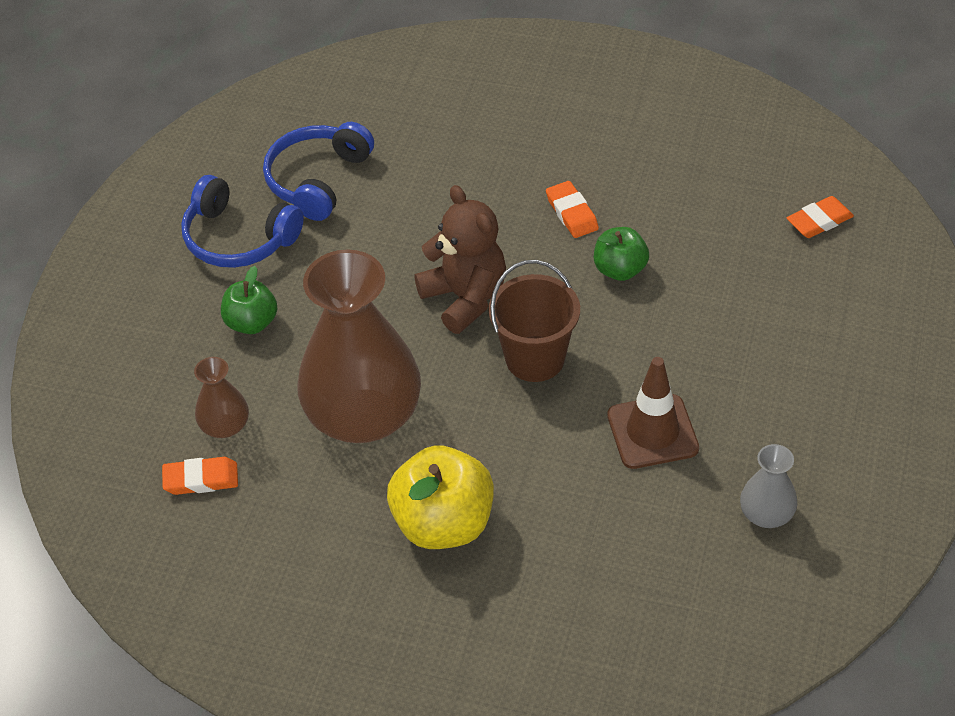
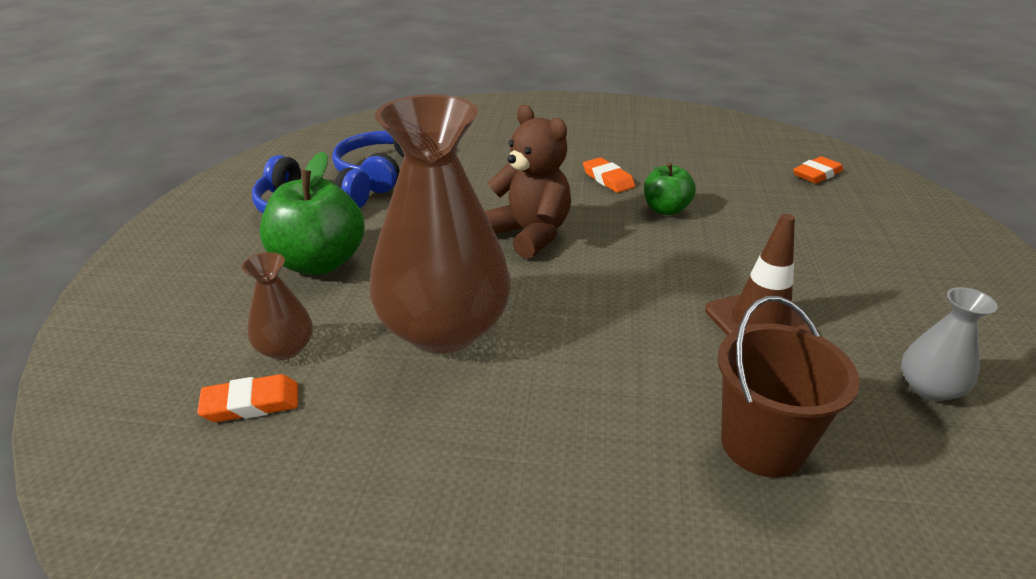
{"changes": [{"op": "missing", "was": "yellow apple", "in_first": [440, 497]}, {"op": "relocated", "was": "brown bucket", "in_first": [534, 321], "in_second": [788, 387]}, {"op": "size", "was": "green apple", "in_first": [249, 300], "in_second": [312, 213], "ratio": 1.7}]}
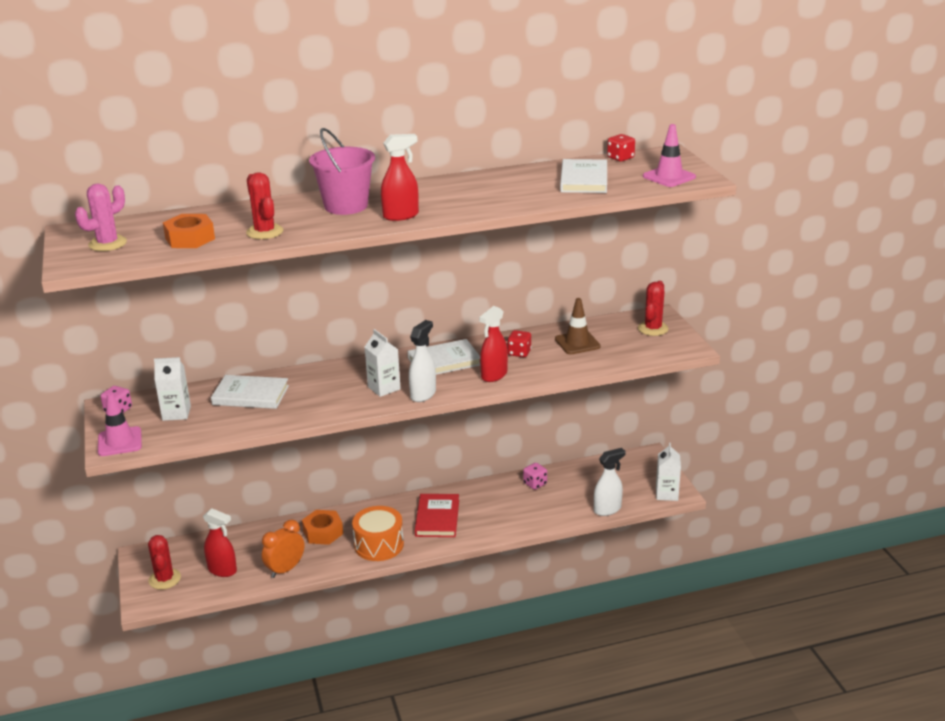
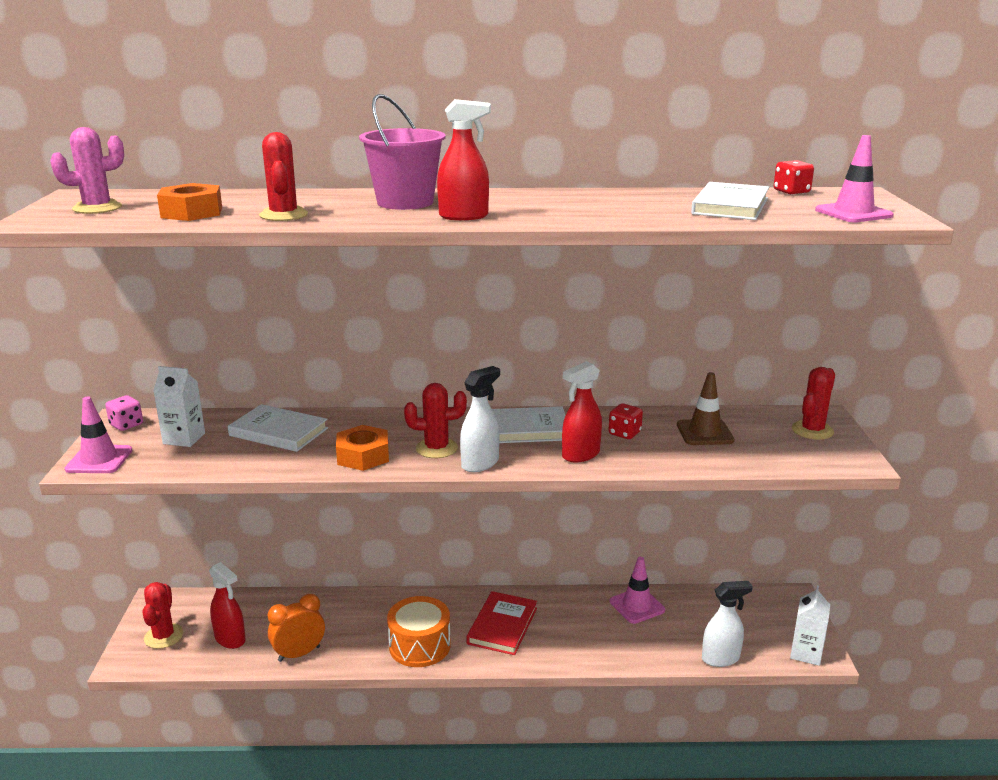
{"changes": [{"op": "relocated", "was": "orange nut", "in_first": [322, 527], "in_second": [362, 448]}, {"op": "exchanged", "was": "white carton", "now": "red cactus", "in_first": [383, 363], "in_second": [435, 420]}, {"op": "exchanged", "was": "pink dice", "now": "pink traffic cone", "in_first": [535, 476], "in_second": [637, 590]}]}
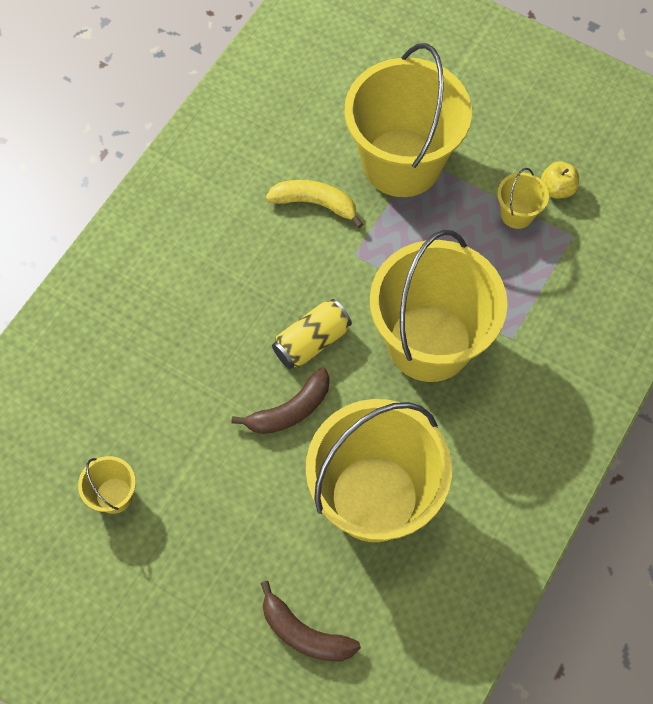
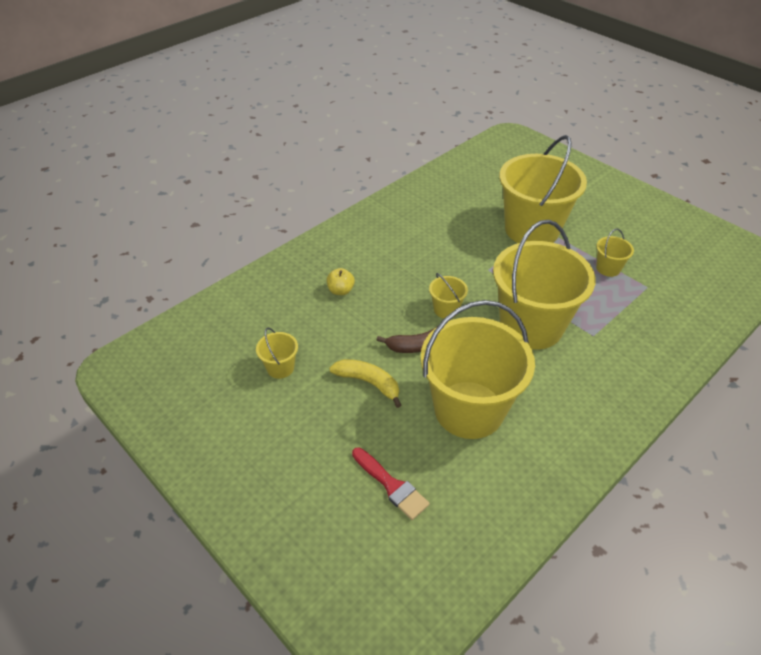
{"changes": [{"op": "relocated", "was": "yellow banana", "in_first": [314, 204], "in_second": [365, 383]}, {"op": "relocated", "was": "yellow apple", "in_first": [560, 180], "in_second": [341, 281]}, {"op": "exchanged", "was": "brown banana", "now": "red brush", "in_first": [310, 621], "in_second": [391, 484]}, {"op": "exchanged", "was": "yellow can", "now": "yellow bucket", "in_first": [312, 334], "in_second": [448, 296]}]}
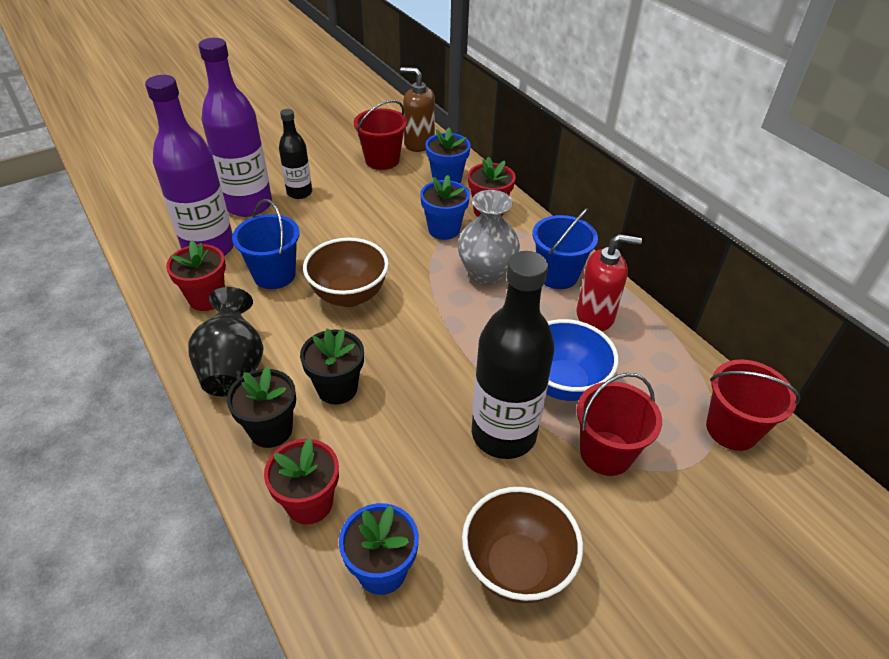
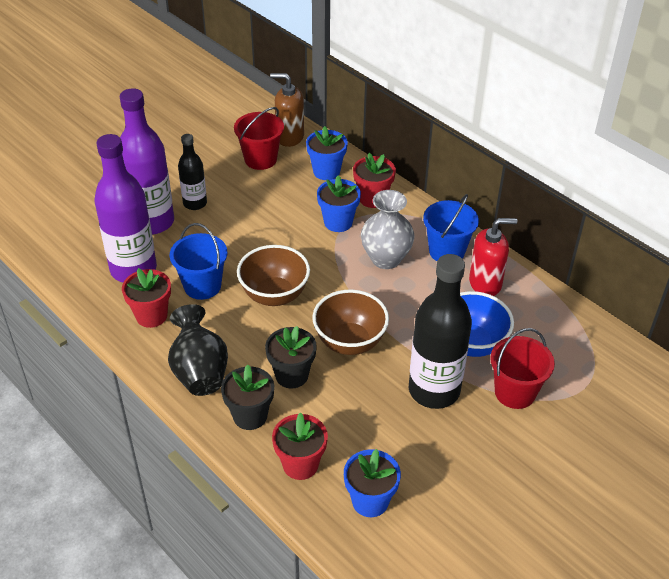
{"changes": [{"op": "missing", "was": "red bucket", "in_first": [753, 405]}, {"op": "relocated", "was": "brown bowl", "in_first": [522, 545], "in_second": [350, 322]}]}
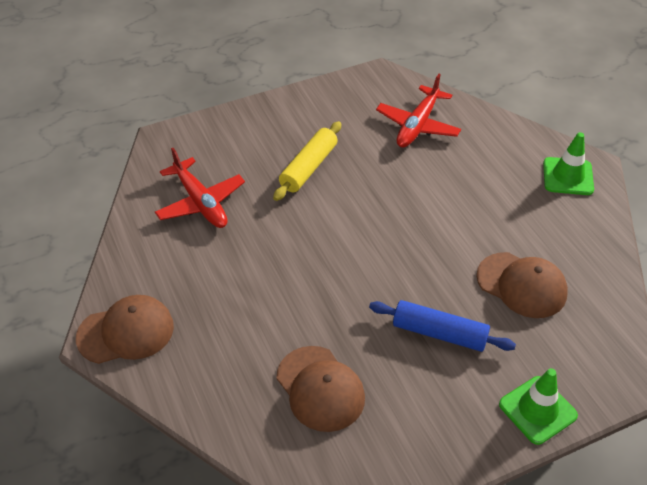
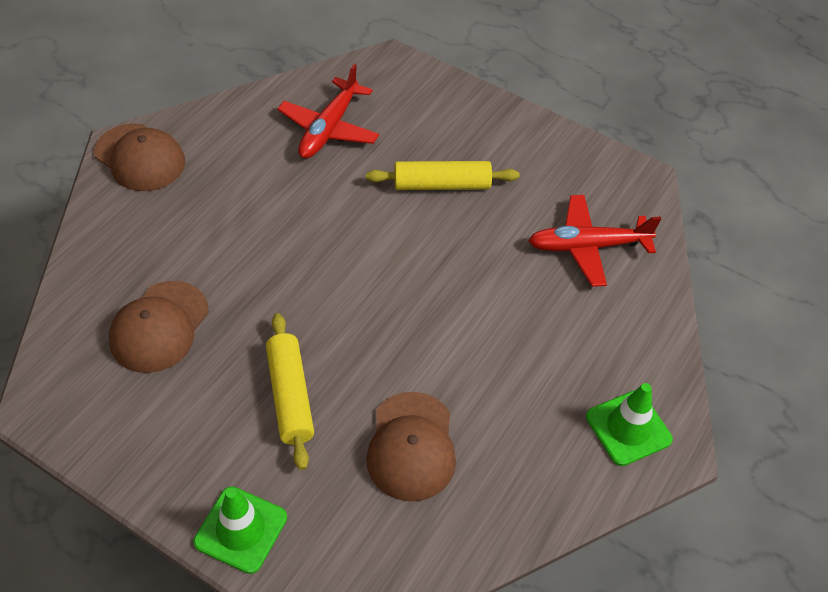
{"changes": [{"op": "colour", "was": "blue rolling pin", "now": "yellow rolling pin", "in_first": [442, 326], "in_second": [290, 391]}]}
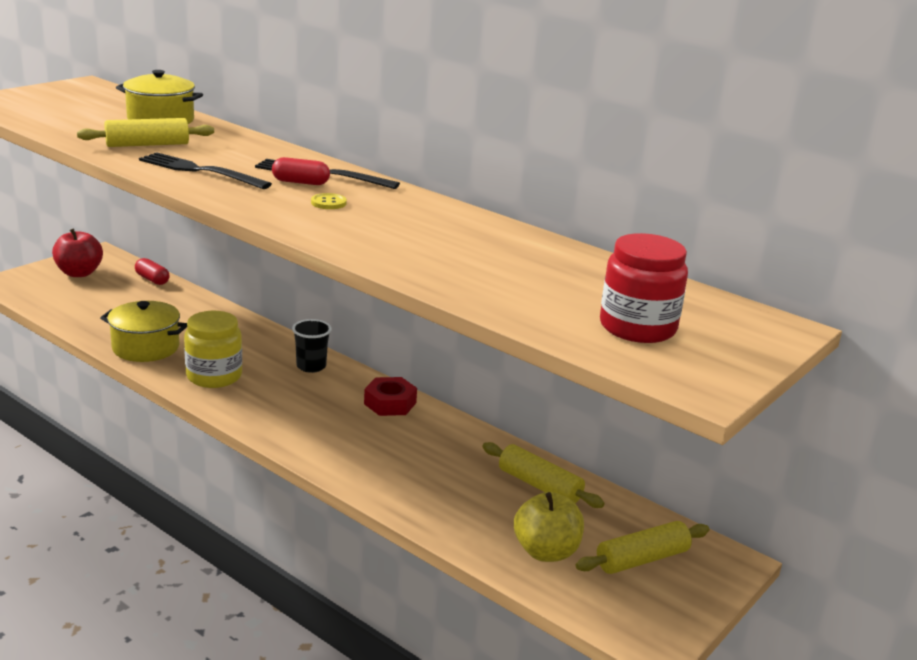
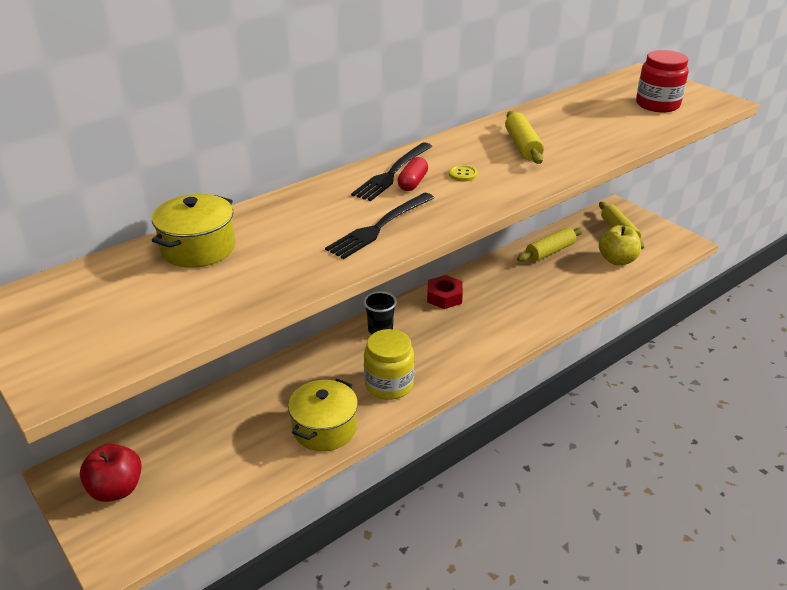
{"changes": [{"op": "missing", "was": "red capsule", "in_first": [152, 271]}, {"op": "relocated", "was": "yellow rolling pin", "in_first": [145, 132], "in_second": [524, 137]}]}
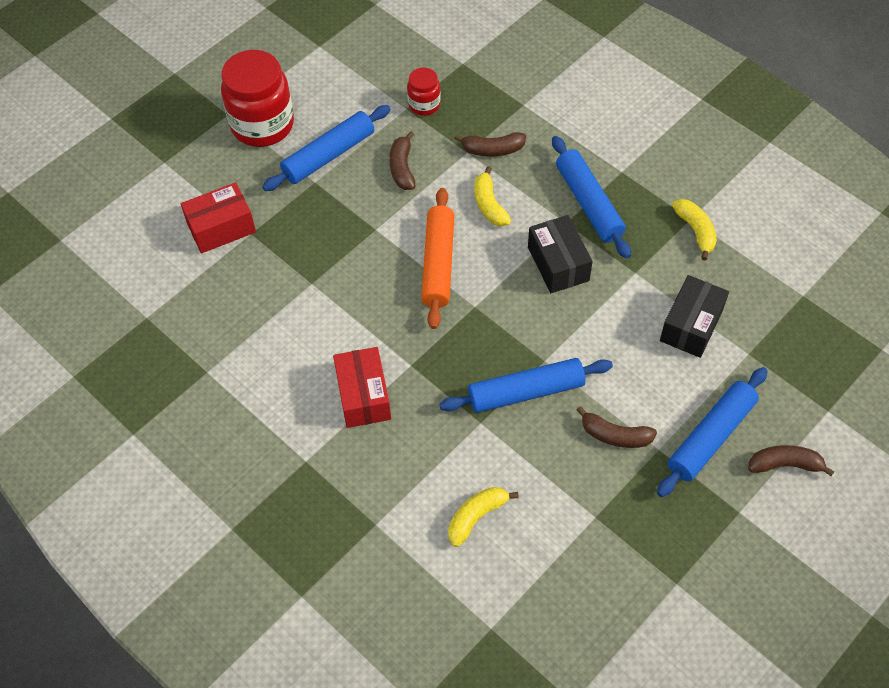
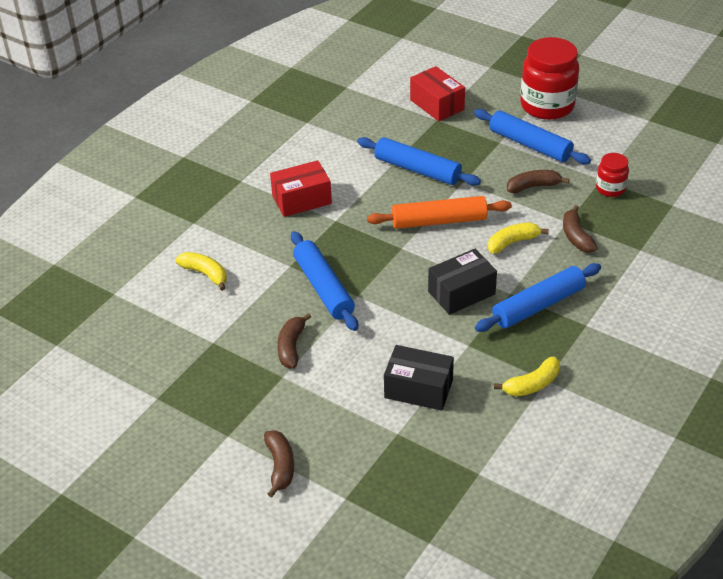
{"changes": [{"op": "relocated", "was": "blue rolling pin", "in_first": [712, 432], "in_second": [419, 161]}]}
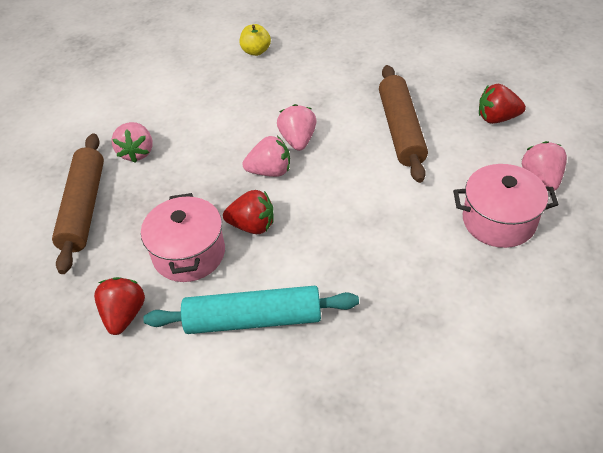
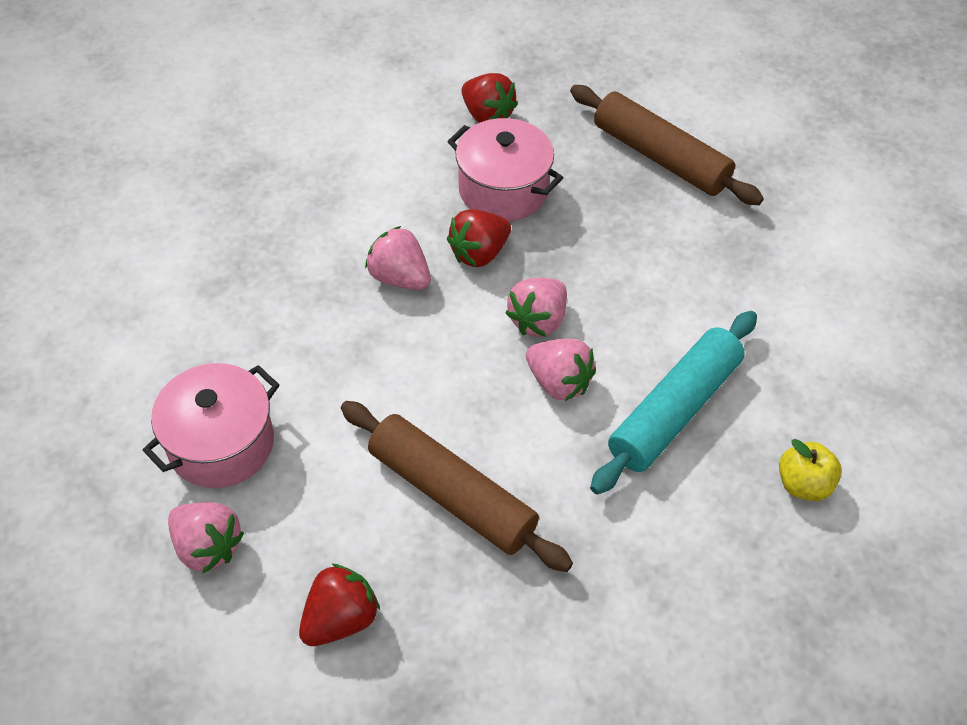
{"changes": [{"op": "relocated", "was": "pink strawberry", "in_first": [132, 142], "in_second": [398, 258]}, {"op": "relocated", "was": "turquoise rolling pin", "in_first": [251, 310], "in_second": [673, 403]}]}
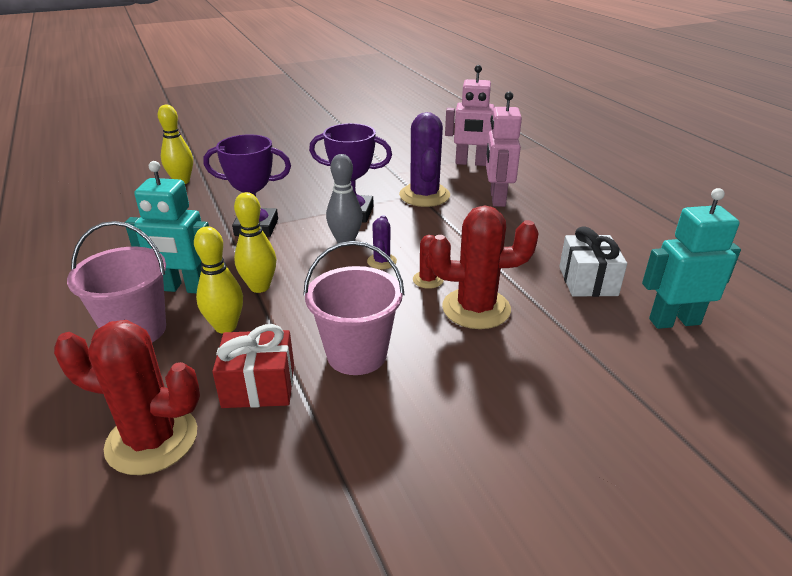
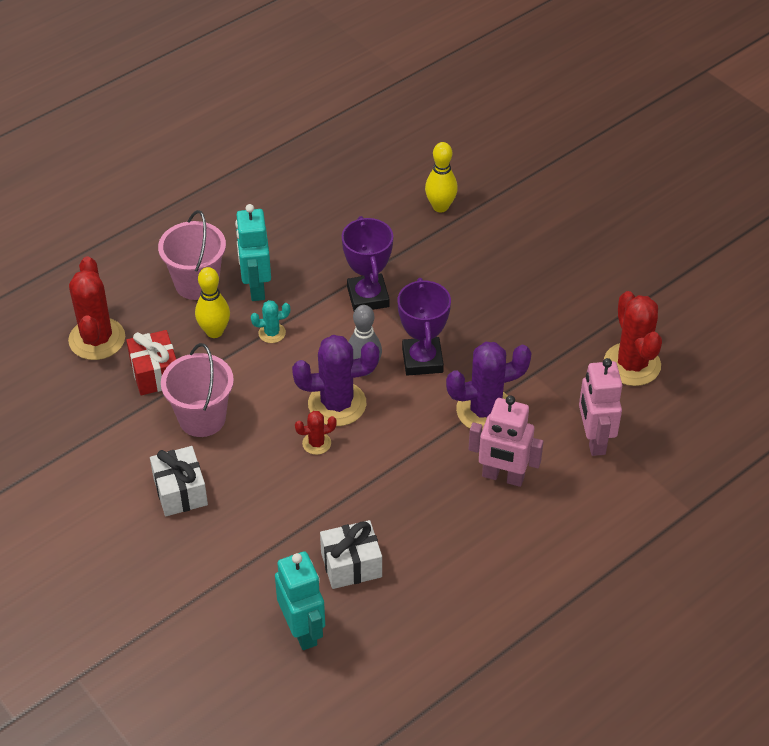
{"changes": [{"op": "appeared", "now": "white gift", "in_second": [179, 481]}, {"op": "relocated", "was": "red cactus", "in_first": [484, 267], "in_second": [633, 338]}, {"op": "exchanged", "was": "yellow bowling pin", "now": "turquoise cactus", "in_first": [255, 242], "in_second": [270, 321]}, {"op": "spun", "was": "pink robot", "in_first": [504, 149], "in_second": [506, 441], "clockwise": -150}, {"op": "size", "was": "purple cactus", "in_first": [382, 242], "in_second": [335, 380], "ratio": 2.06}]}
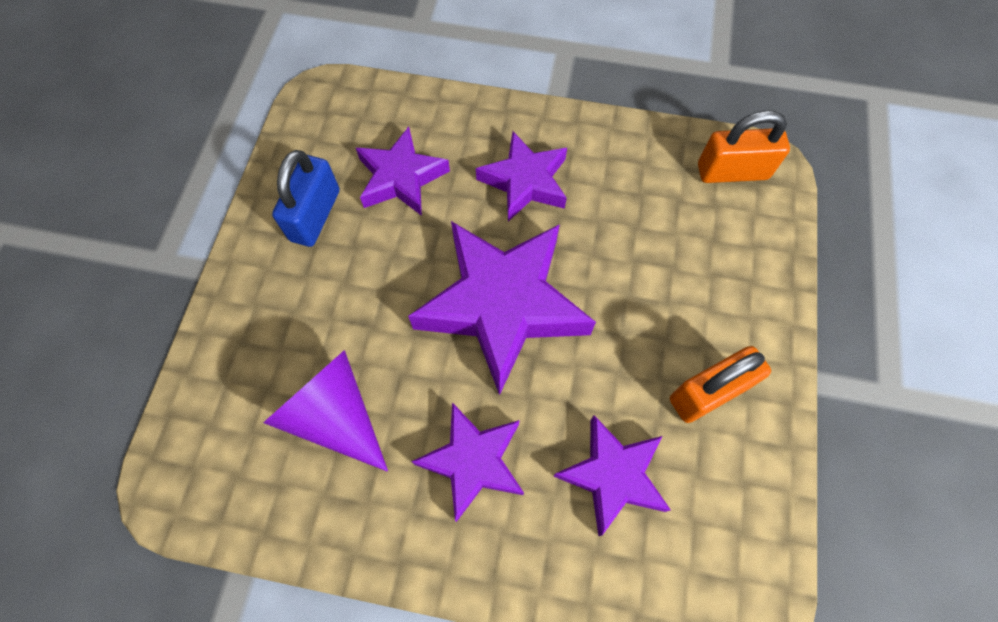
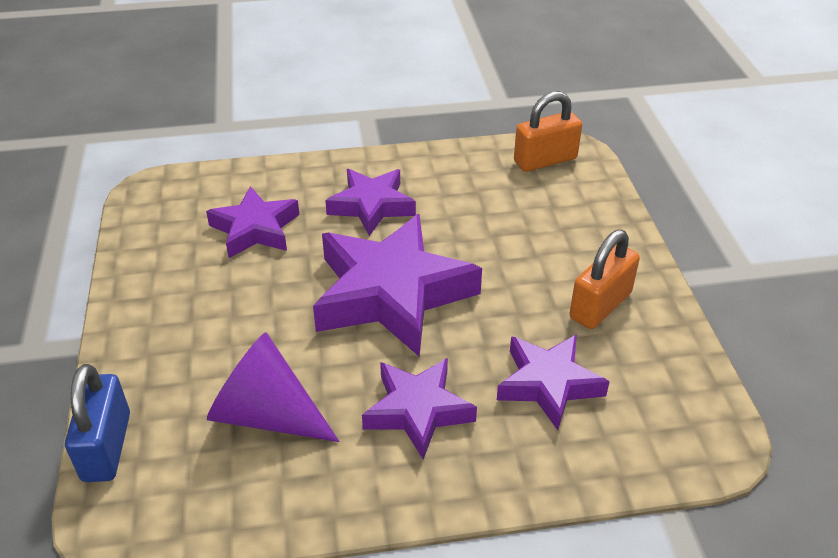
{"changes": [{"op": "relocated", "was": "blue padlock", "in_first": [305, 198], "in_second": [97, 423]}]}
